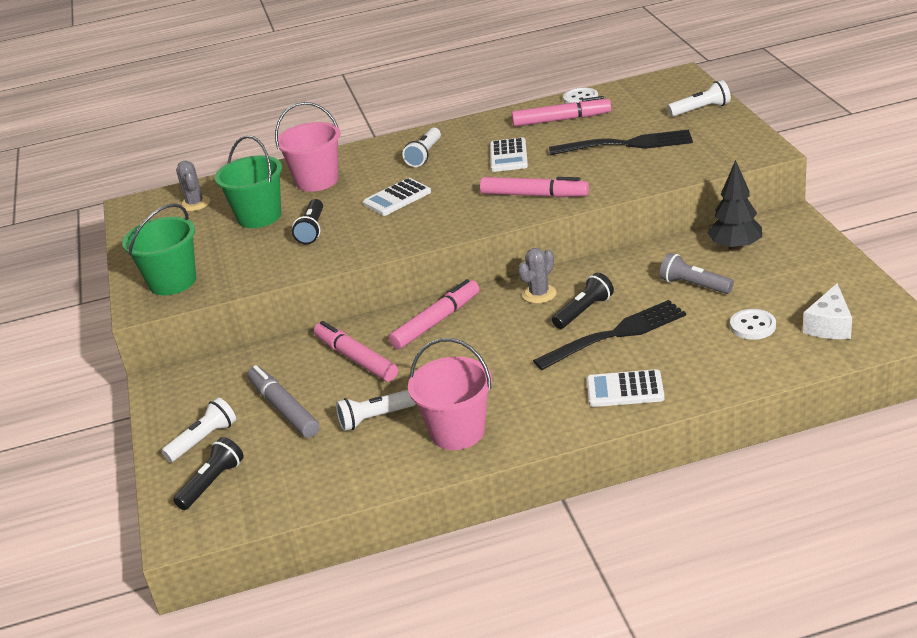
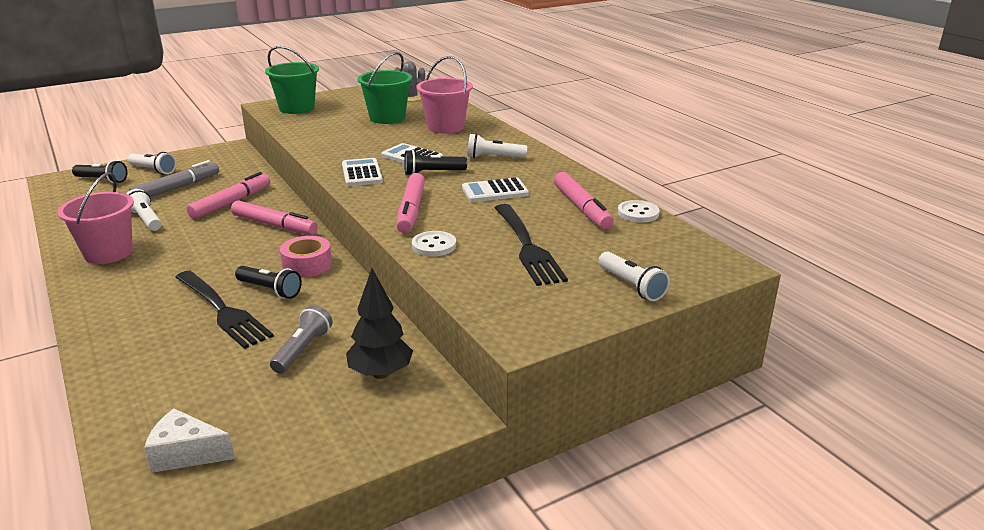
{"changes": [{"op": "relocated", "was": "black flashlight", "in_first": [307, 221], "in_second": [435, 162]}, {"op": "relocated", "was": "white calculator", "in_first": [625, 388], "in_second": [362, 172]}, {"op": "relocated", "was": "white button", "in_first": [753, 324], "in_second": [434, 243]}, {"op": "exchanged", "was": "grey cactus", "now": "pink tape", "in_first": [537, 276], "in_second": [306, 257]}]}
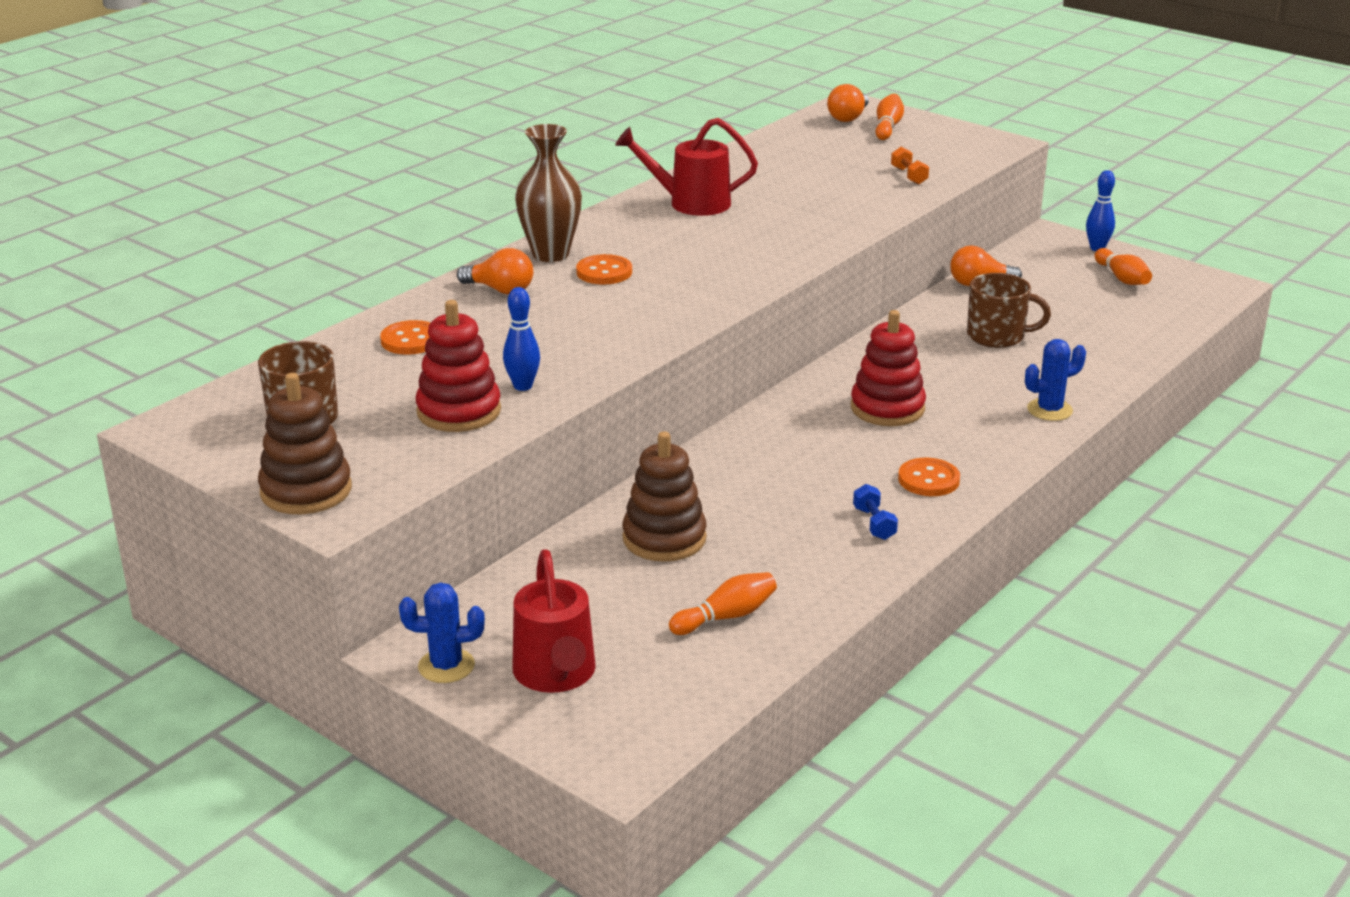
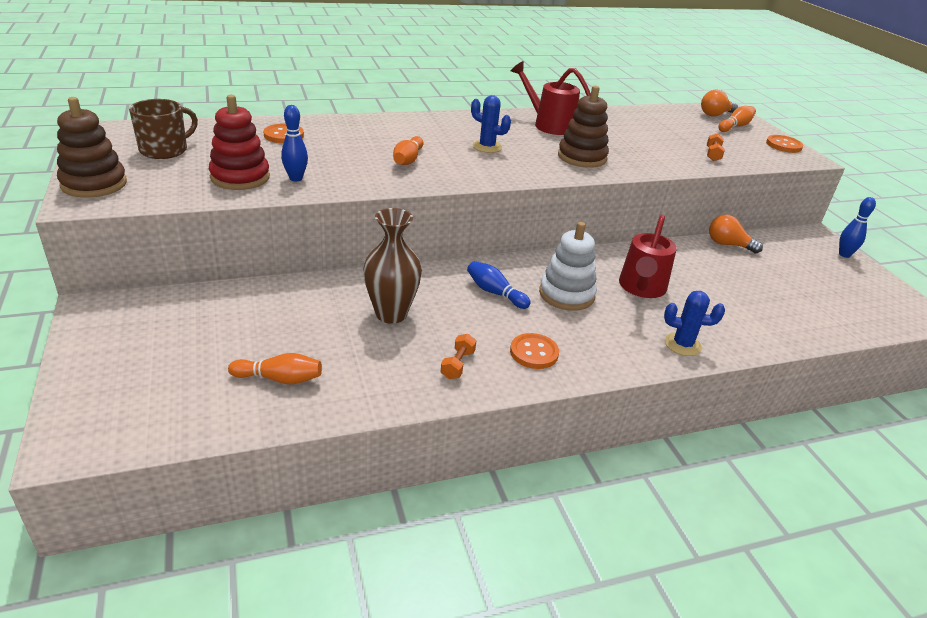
{"changes": [{"op": "missing", "was": "orange light bulb", "in_first": [495, 271]}, {"op": "missing", "was": "brown mug", "in_first": [1009, 310]}, {"op": "appeared", "now": "blue bowling pin", "in_second": [499, 285]}, {"op": "relocated", "was": "blue cactus", "in_first": [442, 633], "in_second": [491, 124]}, {"op": "relocated", "was": "red watering can", "in_first": [554, 621], "in_second": [648, 256]}, {"op": "relocated", "was": "brown vase", "in_first": [548, 193], "in_second": [392, 266]}, {"op": "relocated", "was": "orange button", "in_first": [604, 269], "in_second": [784, 144]}, {"op": "relocated", "was": "brown stacking toy", "in_first": [664, 496], "in_second": [583, 127]}, {"op": "relocated", "was": "orange bowling pin", "in_first": [1123, 266], "in_second": [408, 150]}, {"op": "colour", "was": "red stacking toy", "now": "white stacking toy", "in_first": [888, 368], "in_second": [568, 266]}, {"op": "colour", "was": "blue dumbbell", "now": "orange dumbbell", "in_first": [875, 512], "in_second": [458, 356]}]}
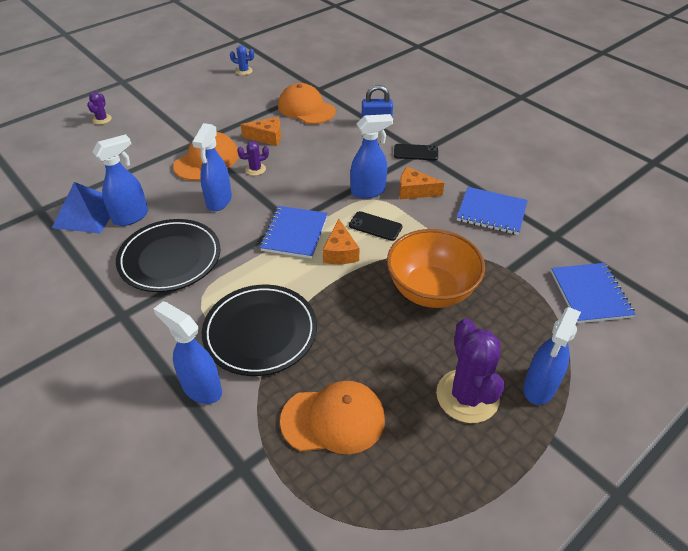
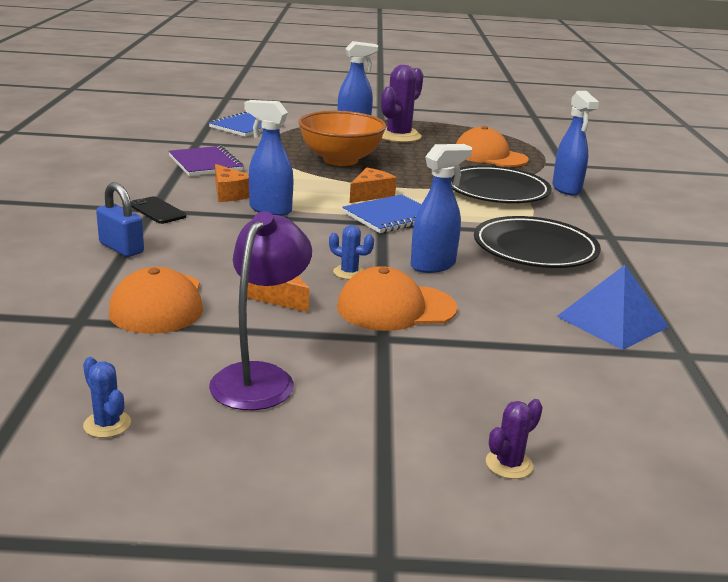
{"changes": [{"op": "missing", "was": "blue spray bottle", "in_first": [120, 180]}, {"op": "missing", "was": "black phone", "in_first": [375, 226]}, {"op": "appeared", "now": "purple lamp", "in_second": [260, 310]}, {"op": "colour", "was": "purple cactus", "now": "blue cactus", "in_first": [253, 158], "in_second": [351, 252]}, {"op": "colour", "was": "blue notebook", "now": "purple notebook", "in_first": [492, 211], "in_second": [205, 161]}]}
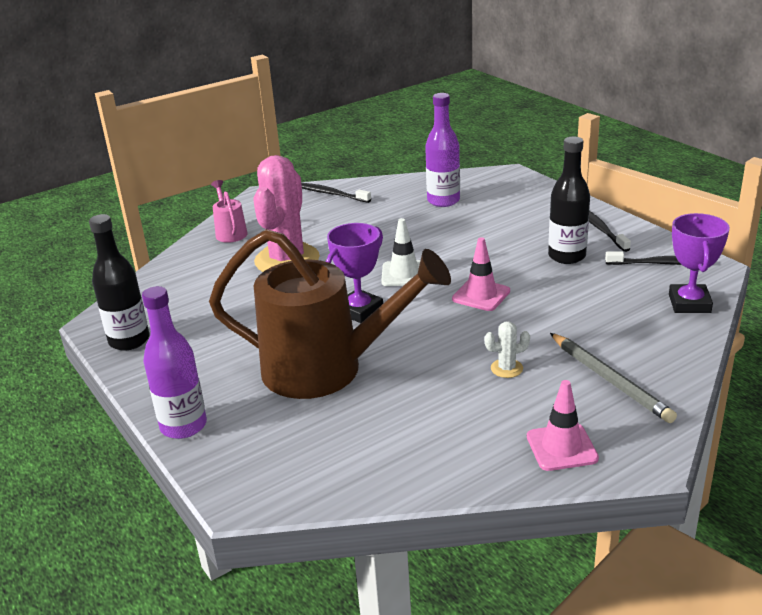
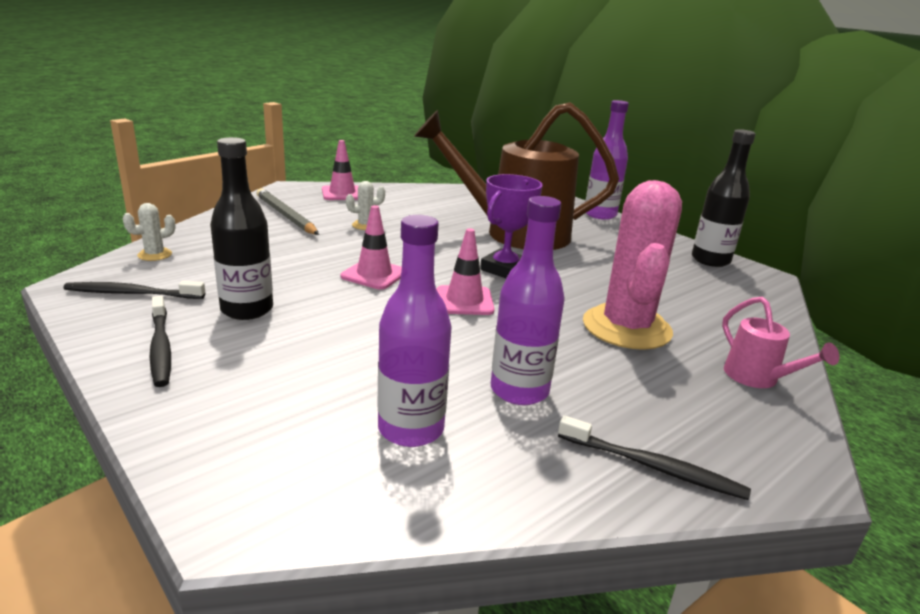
{"changes": [{"op": "appeared", "now": "purple bottle", "in_second": [528, 300]}, {"op": "exchanged", "was": "purple trophy", "now": "white cactus", "in_first": [699, 263], "in_second": [149, 232]}, {"op": "colour", "was": "white traffic cone", "now": "pink traffic cone", "in_first": [400, 252], "in_second": [465, 271]}]}
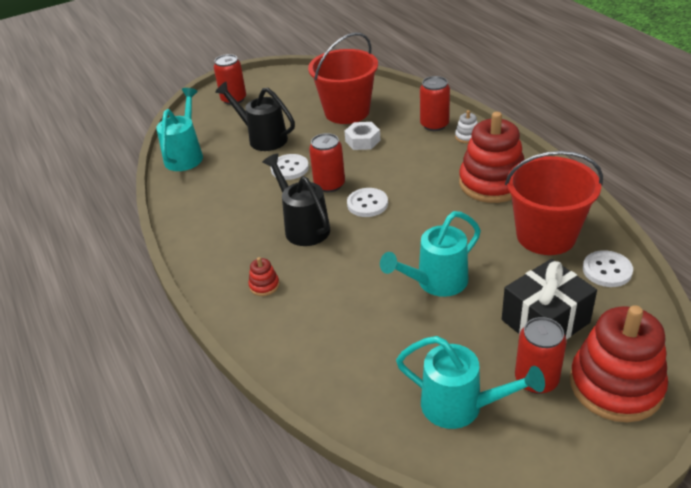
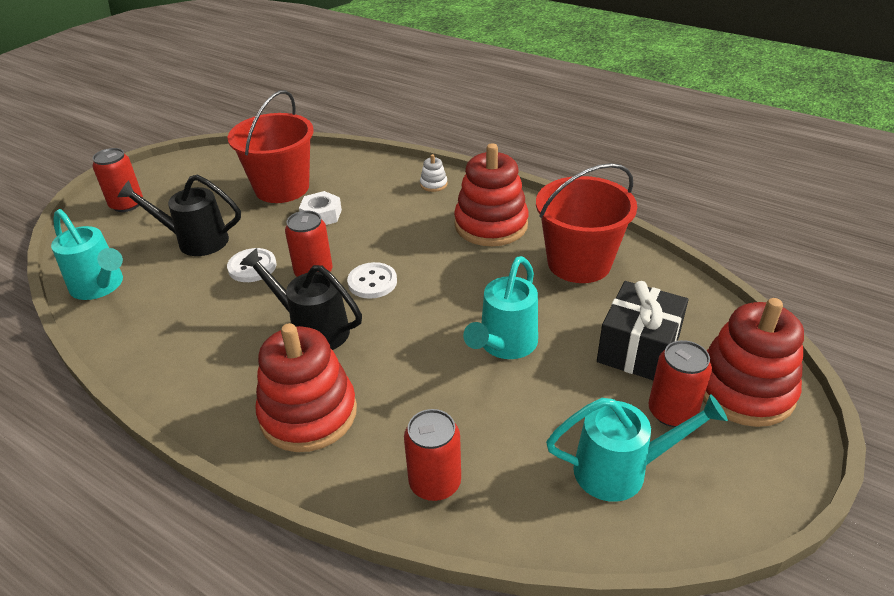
{"changes": [{"op": "missing", "was": "white button", "in_first": [608, 268]}, {"op": "relocated", "was": "red can", "in_first": [435, 103], "in_second": [432, 455]}, {"op": "spun", "was": "turquoise watering can", "in_first": [179, 129], "in_second": [87, 254], "clockwise": 150}, {"op": "size", "was": "red stacking toy", "in_first": [263, 276], "in_second": [306, 387], "ratio": 2.46}]}
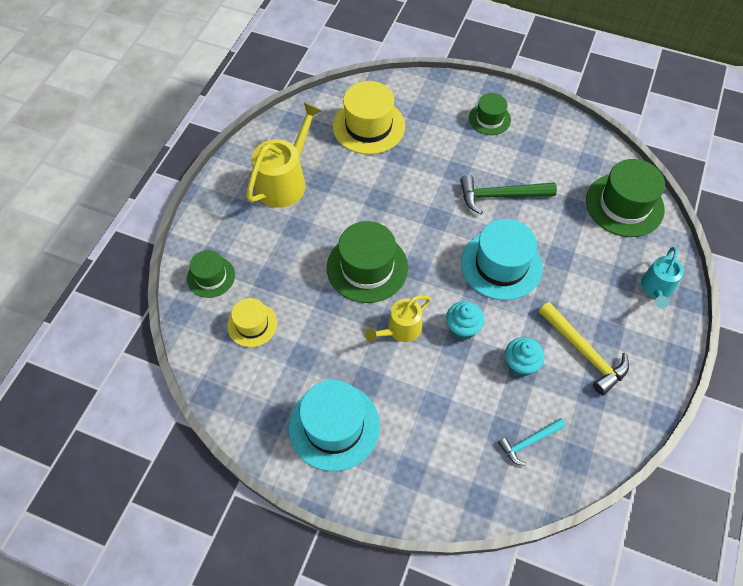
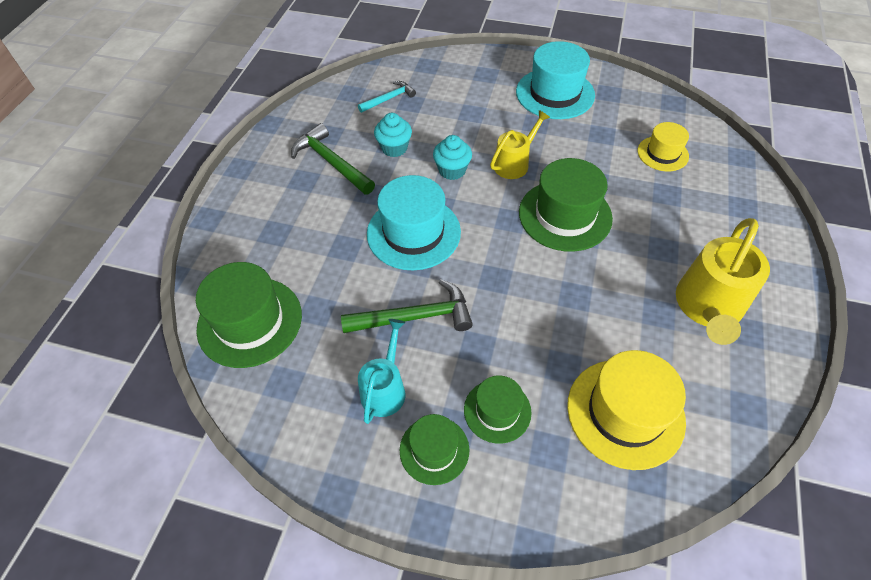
{"changes": [{"op": "relocated", "was": "green hat", "in_first": [211, 274], "in_second": [498, 409]}, {"op": "relocated", "was": "turquoise watering can", "in_first": [662, 277], "in_second": [382, 371]}, {"op": "colour", "was": "yellow hammer", "now": "green hammer", "in_first": [584, 348], "in_second": [333, 159]}]}
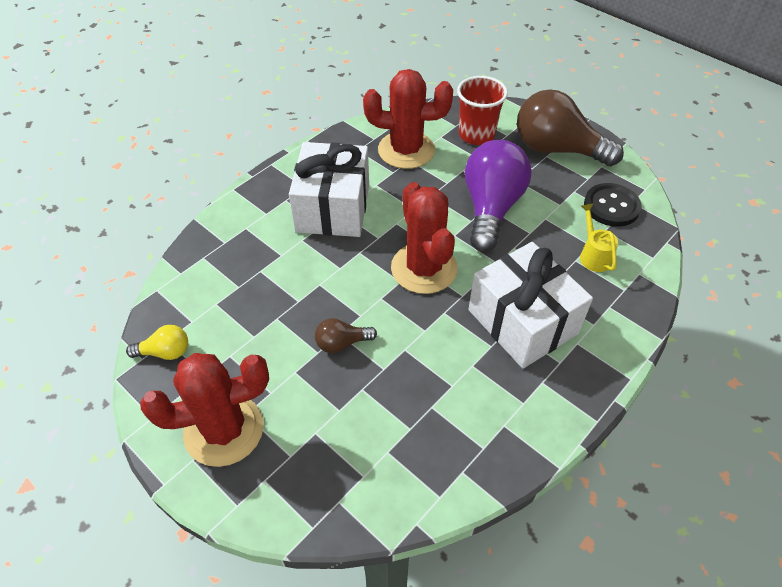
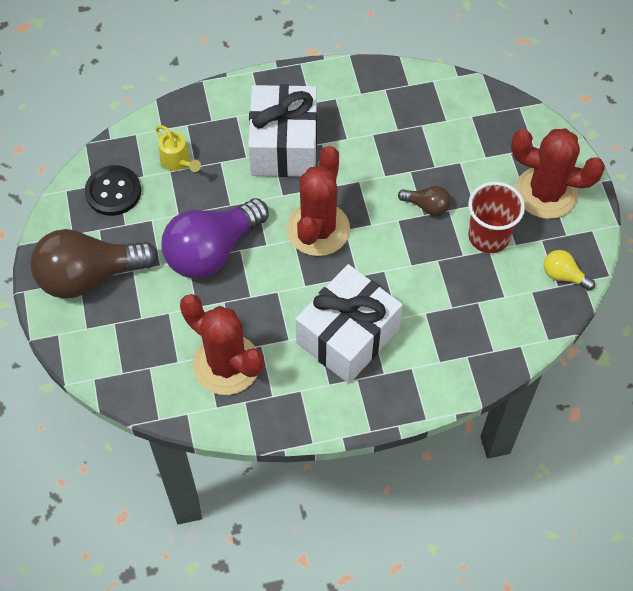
{"changes": [{"op": "relocated", "was": "red cup", "in_first": [482, 110], "in_second": [496, 217]}, {"op": "spun", "was": "brown light bulb", "in_first": [570, 127], "in_second": [94, 264], "clockwise": 105}, {"op": "spun", "was": "yellow watering can", "in_first": [599, 237], "in_second": [178, 148], "clockwise": -60}]}
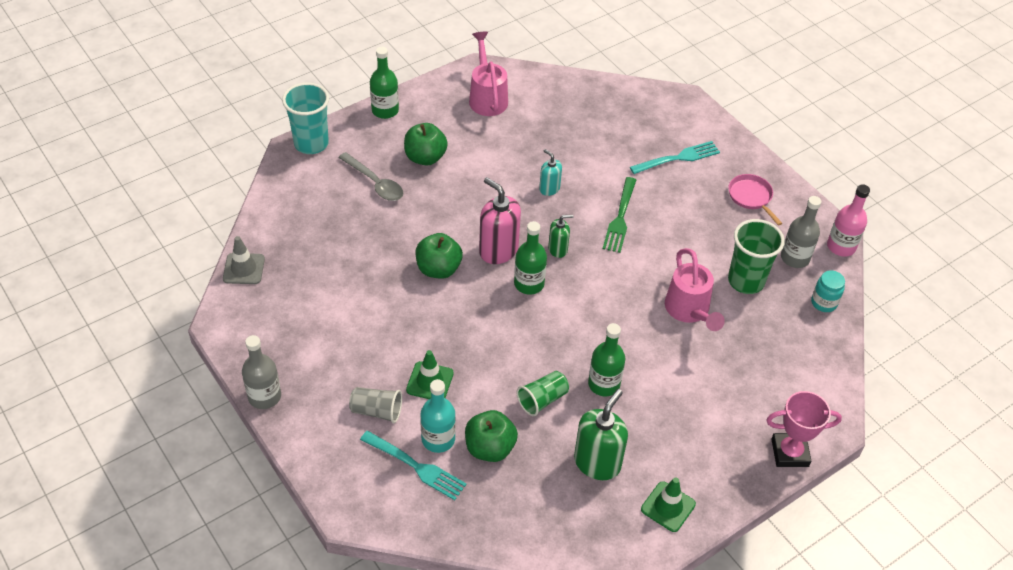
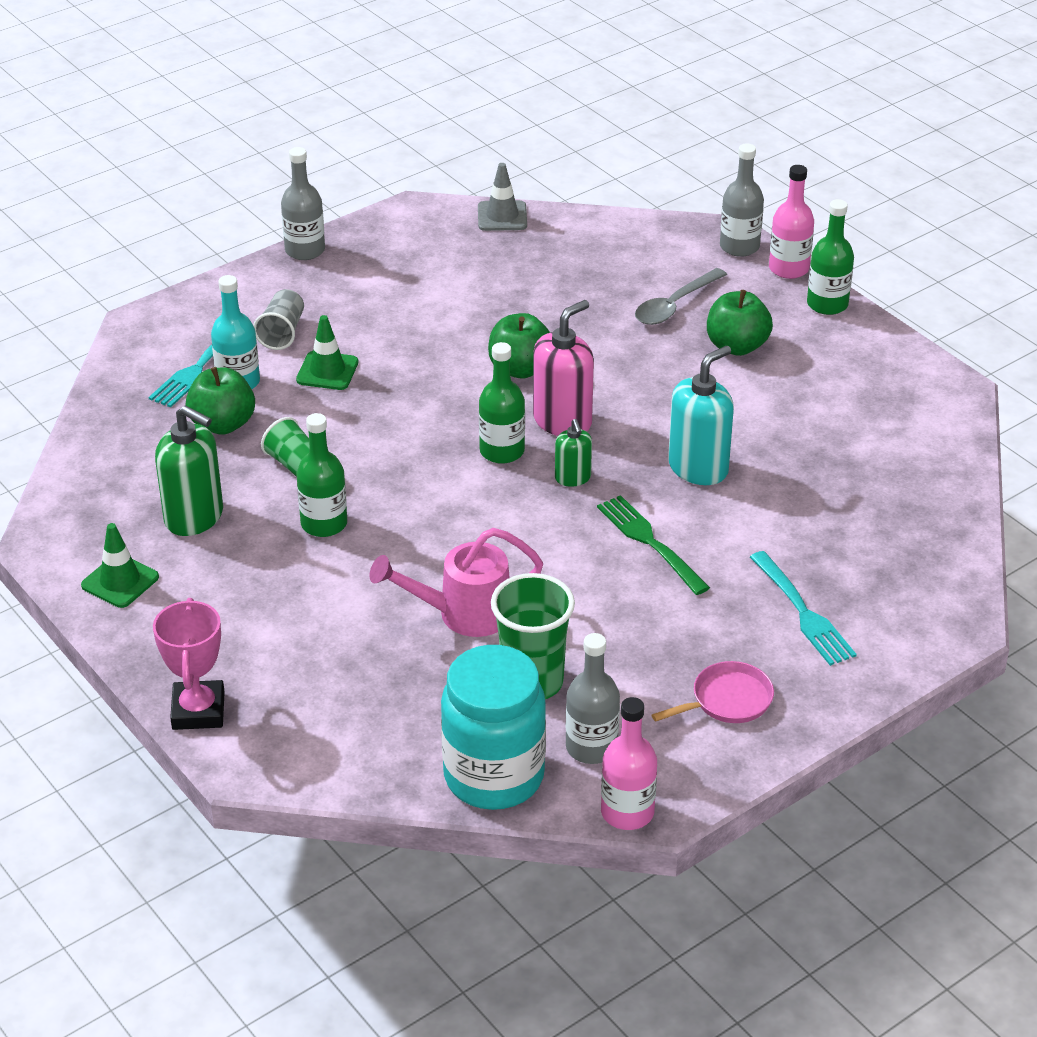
{"changes": [{"op": "missing", "was": "pink watering can", "in_first": [488, 74]}, {"op": "appeared", "now": "pink bottle", "in_second": [791, 222]}, {"op": "exchanged", "was": "turquoise cup", "now": "grey bottle", "in_first": [305, 118], "in_second": [742, 200]}, {"op": "spun", "was": "green fork", "in_first": [619, 215], "in_second": [653, 545], "clockwise": 45}, {"op": "size", "was": "turquoise soap dispenser", "in_first": [550, 172], "in_second": [701, 415], "ratio": 1.8}, {"op": "size", "was": "turquoise jar", "in_first": [828, 291], "in_second": [493, 727], "ratio": 2.19}]}
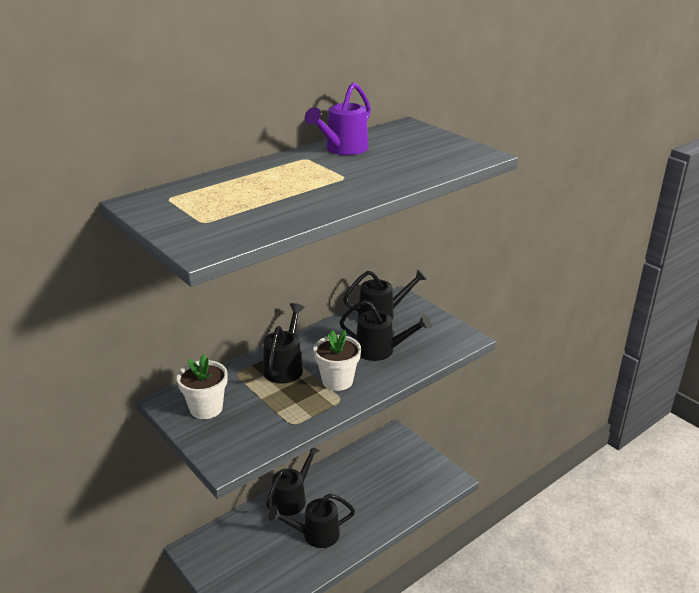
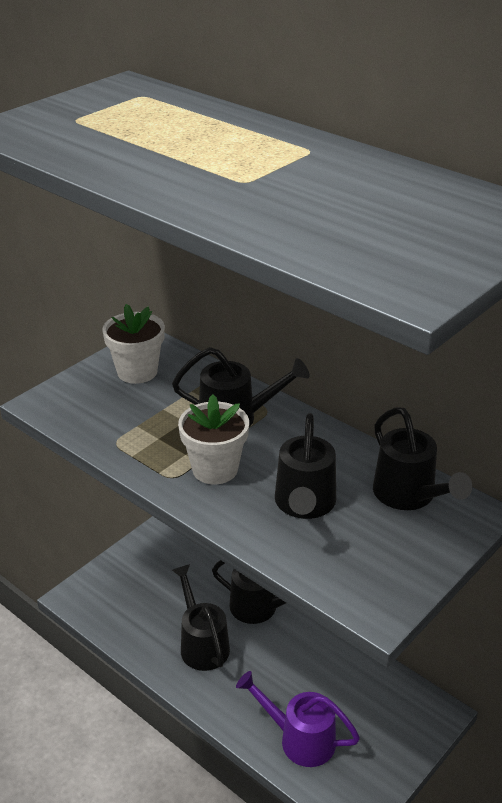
{"changes": [{"op": "relocated", "was": "purple watering can", "in_first": [338, 118], "in_second": [298, 719]}]}
